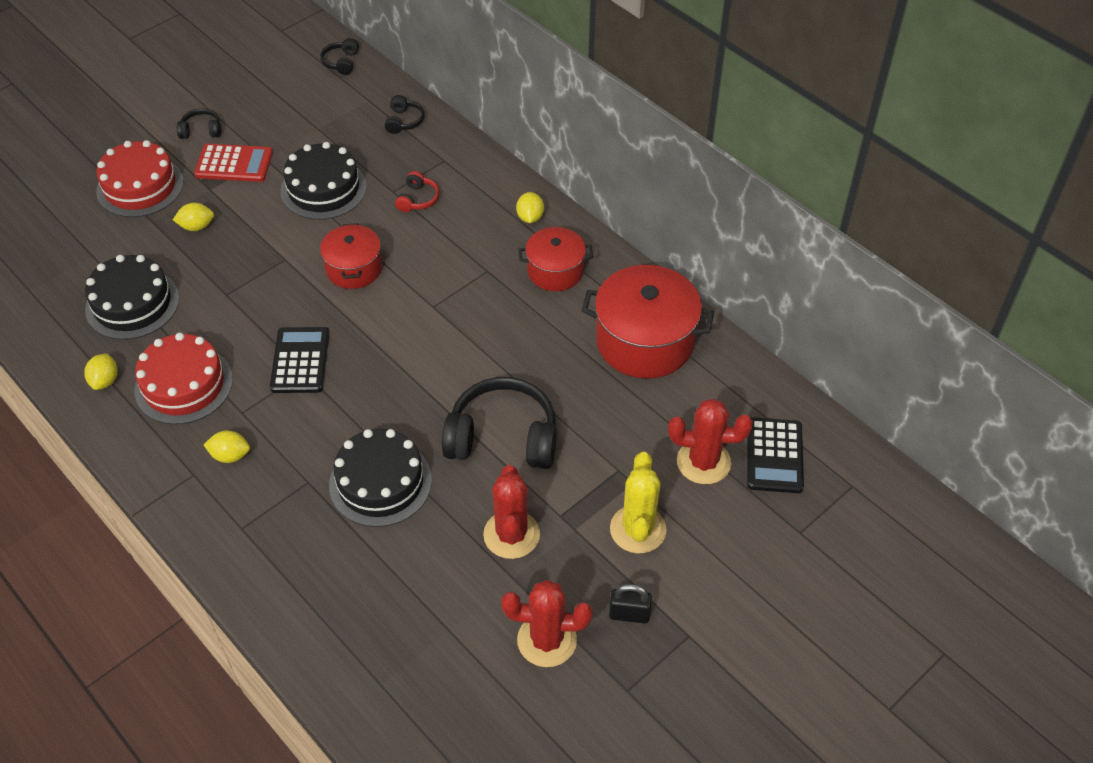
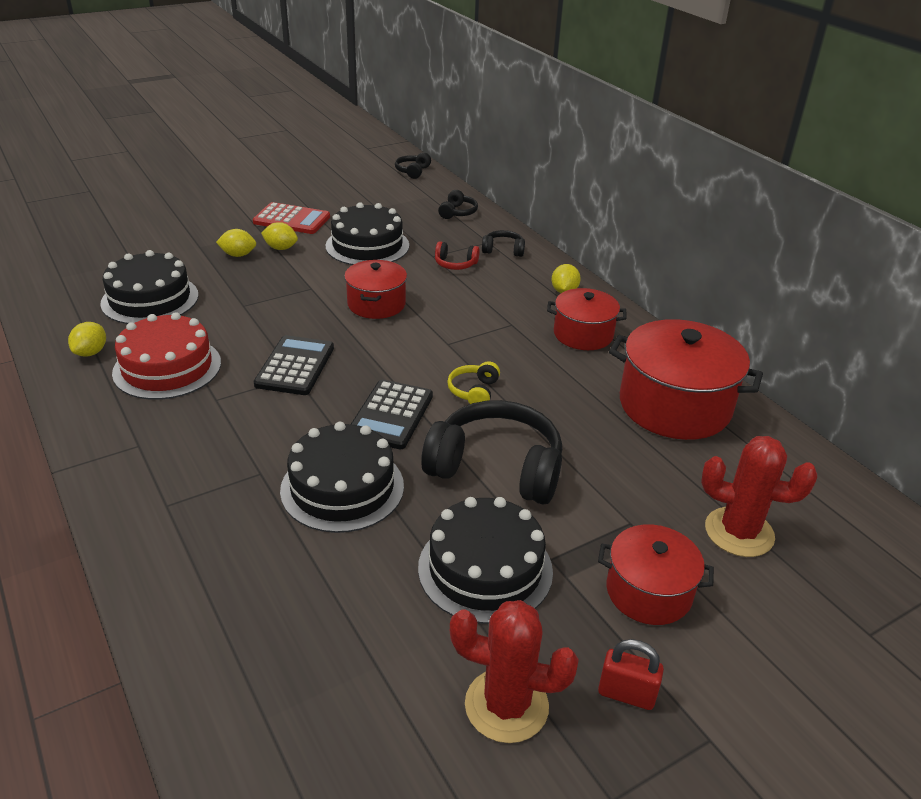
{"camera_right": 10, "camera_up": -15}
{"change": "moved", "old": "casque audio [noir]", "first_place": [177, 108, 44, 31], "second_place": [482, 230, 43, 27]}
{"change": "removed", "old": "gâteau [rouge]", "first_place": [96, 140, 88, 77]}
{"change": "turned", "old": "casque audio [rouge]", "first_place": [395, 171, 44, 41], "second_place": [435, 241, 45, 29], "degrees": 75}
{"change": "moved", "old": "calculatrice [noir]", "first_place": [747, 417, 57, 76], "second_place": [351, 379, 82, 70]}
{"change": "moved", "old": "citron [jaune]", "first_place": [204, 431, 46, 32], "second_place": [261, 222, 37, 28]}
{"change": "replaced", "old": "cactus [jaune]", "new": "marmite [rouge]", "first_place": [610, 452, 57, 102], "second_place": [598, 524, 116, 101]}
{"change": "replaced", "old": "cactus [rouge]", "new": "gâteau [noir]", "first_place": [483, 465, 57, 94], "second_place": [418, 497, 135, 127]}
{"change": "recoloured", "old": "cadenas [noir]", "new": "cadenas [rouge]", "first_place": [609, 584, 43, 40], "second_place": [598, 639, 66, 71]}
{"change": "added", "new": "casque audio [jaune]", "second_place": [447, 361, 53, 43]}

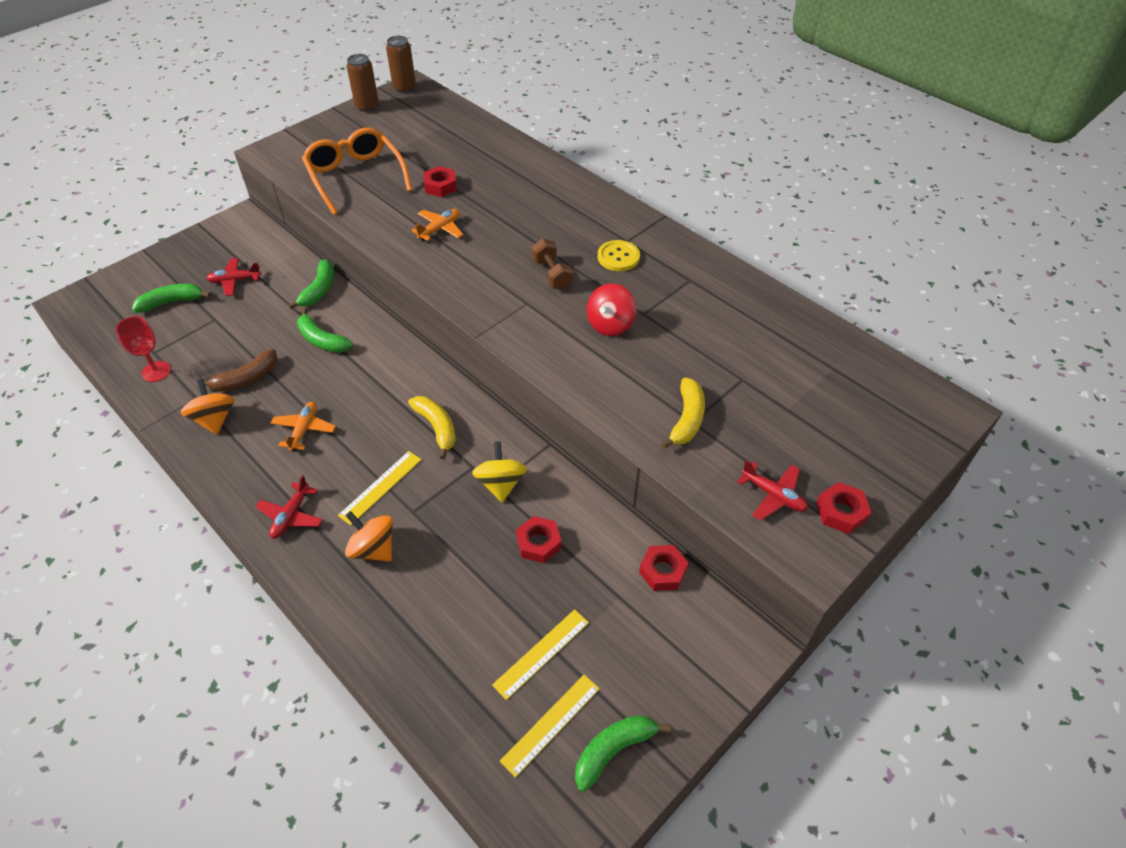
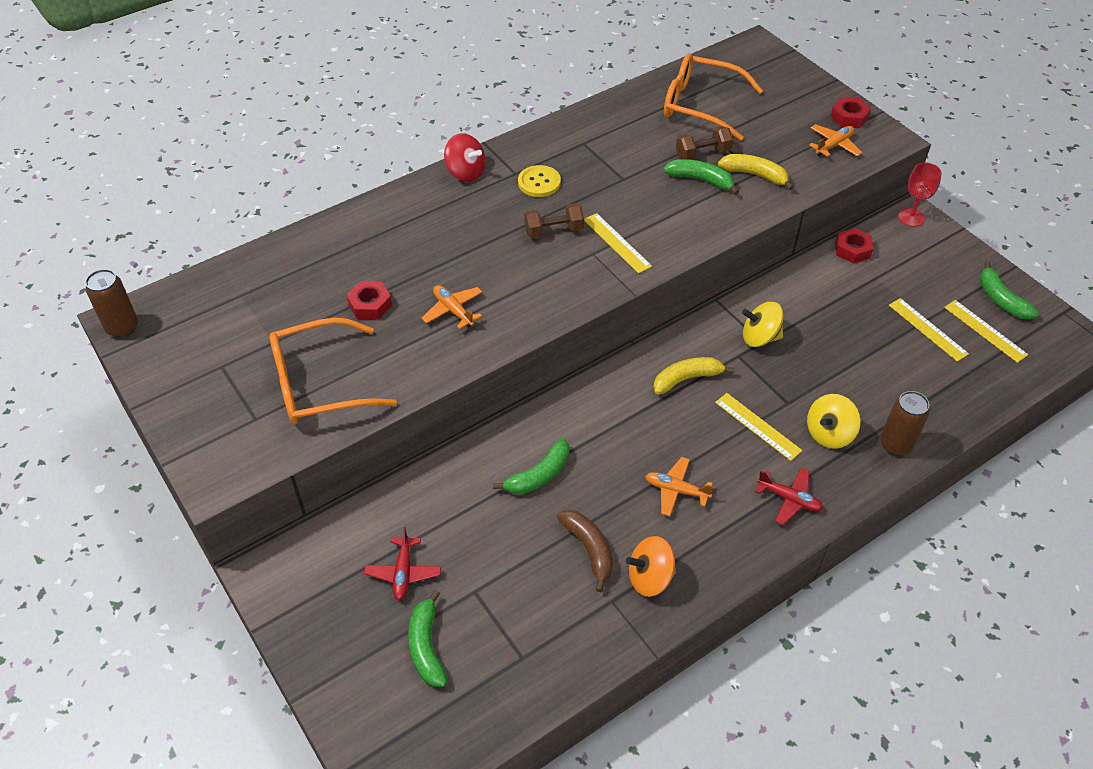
{"camera_right": -80, "camera_up": 0}
{"change": "moved", "old": "canette [marron]", "first_place": [347, 54, 32, 58], "second_place": [880, 391, 50, 65]}
{"change": "moved", "old": "banane [vert]", "first_place": [288, 259, 46, 50], "second_place": [663, 159, 76, 36]}
{"change": "moved", "old": "toupie [rouge]", "first_place": [587, 283, 49, 53], "second_place": [444, 133, 42, 49]}
{"change": "moved", "old": "verre à pied [rouge]", "first_place": [115, 316, 56, 66], "second_place": [898, 162, 44, 65]}
{"change": "recoloured", "old": "avion [rouge]", "new": "avion [orange]", "first_place": [737, 460, 71, 60], "second_place": [809, 124, 53, 33]}
{"change": "recoloured", "old": "toupie [orange]", "new": "toupie [jaune]", "first_place": [345, 511, 48, 51], "second_place": [807, 394, 53, 55]}
{"change": "removed", "old": "écrou [rouge]", "first_place": [516, 516, 45, 47]}
{"change": "added", "new": "lunettes [orange]", "second_place": [664, 53, 99, 88]}
{"change": "added", "new": "haltère [marron]", "second_place": [676, 126, 57, 34]}
{"change": "added", "new": "règle [jaune]", "second_place": [584, 213, 68, 61]}

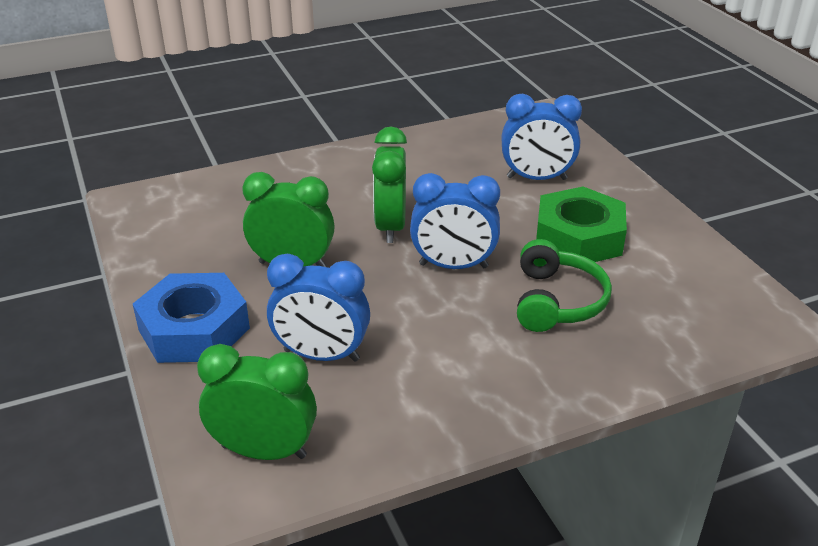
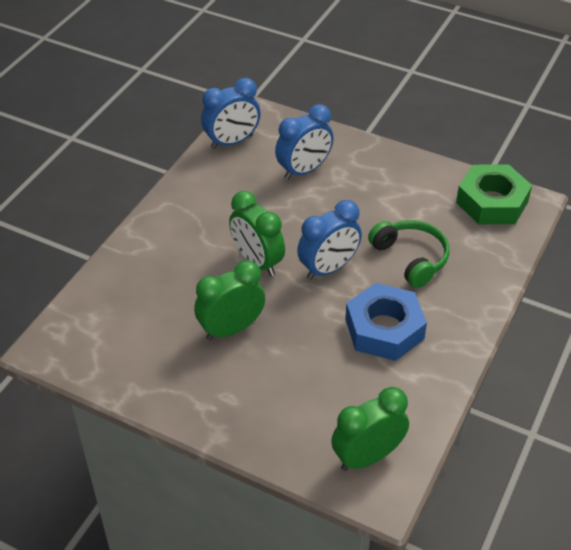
{"camera_right": -40, "camera_up": 10}
{"change": "moved", "old": "écrou [vert]", "first_place": [536, 186, 91, 76], "second_place": [456, 164, 76, 60]}
{"change": "moved", "old": "réveil [bleu]", "first_place": [267, 254, 103, 108], "second_place": [201, 78, 60, 71]}
{"change": "moved", "old": "écrou [bleu]", "first_place": [133, 273, 117, 90], "second_place": [345, 283, 82, 78]}

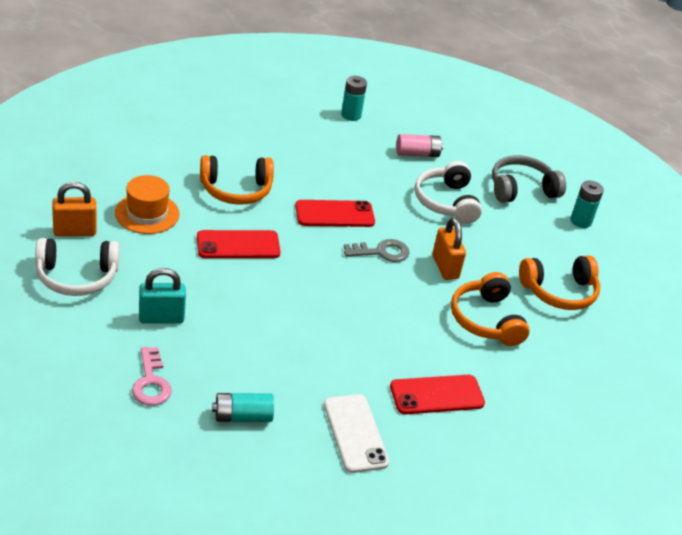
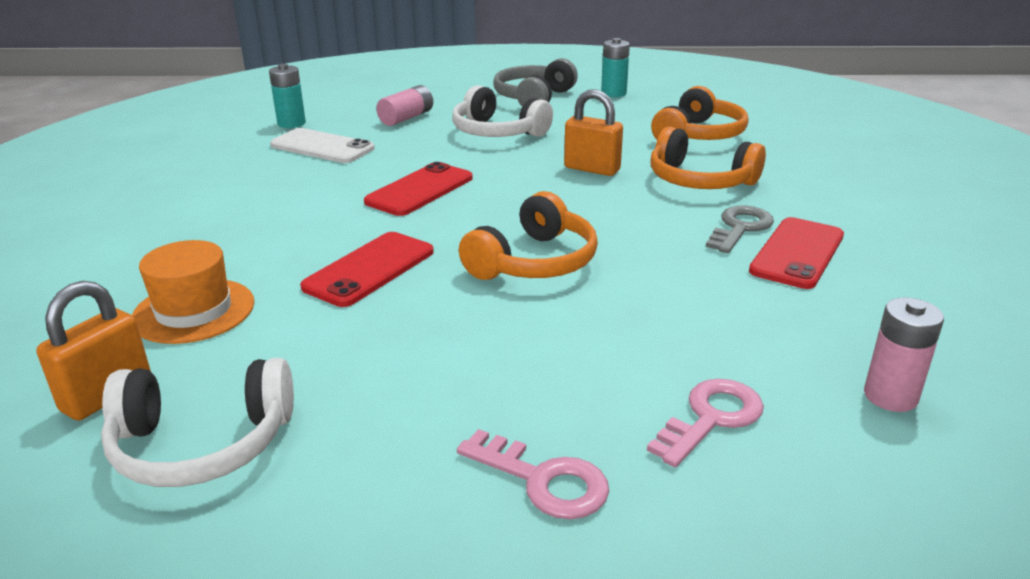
{"camera_right": -40, "camera_up": -10}
{"change": "moved", "old": "casque audio [orange]", "first_place": [200, 155, 74, 50], "second_place": [459, 191, 139, 89]}
{"change": "turned", "old": "casque audio [blanc]", "first_place": [35, 238, 85, 58], "second_place": [101, 358, 193, 129], "degrees": 45}
{"change": "moved", "old": "clé [gris]", "first_place": [344, 239, 66, 23], "second_place": [706, 206, 68, 47]}
{"change": "removed", "old": "cadenas [turquoise]", "first_place": [139, 268, 47, 56]}
{"change": "replaced", "old": "pile [turquoise]", "new": "clé [rose]", "first_place": [212, 393, 62, 29], "second_place": [647, 379, 117, 88]}
{"change": "moved", "old": "téléphone [blanc]", "first_place": [324, 394, 65, 79], "second_place": [270, 128, 105, 35]}
{"change": "added", "new": "pile [rose]", "second_place": [864, 297, 80, 115]}

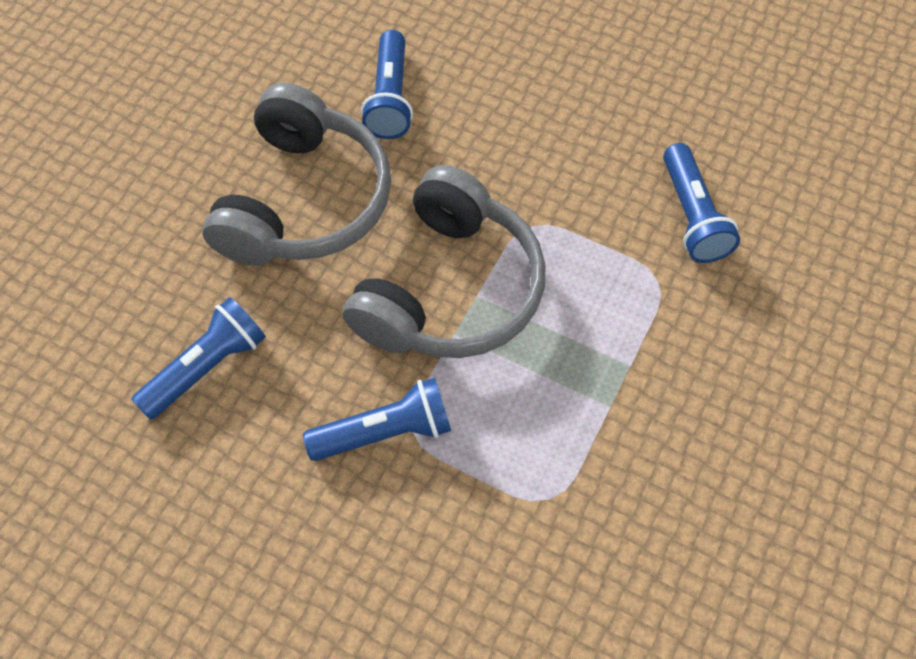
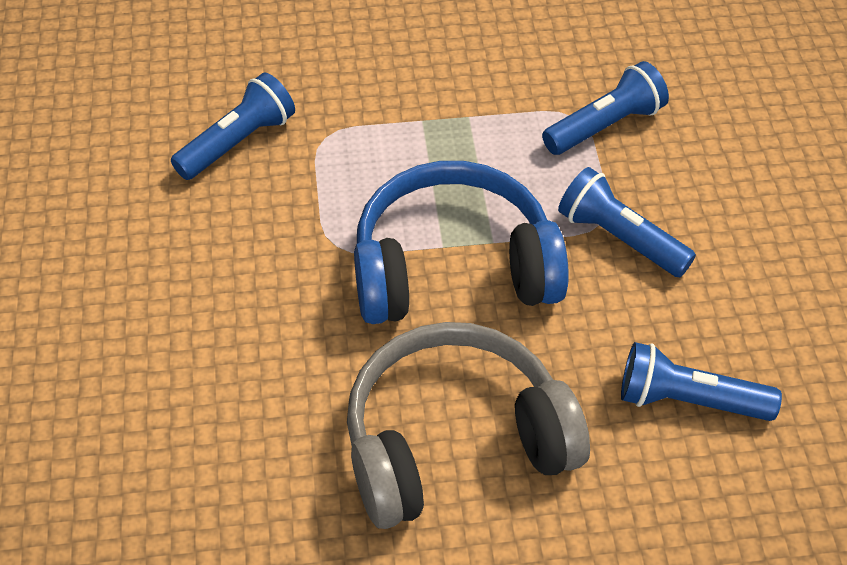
{"camera_right": -125, "camera_up": -10}
{"change": "moved", "old": "lampe de poche [bleu]", "first_place": [361, 30, 52, 109], "second_place": [542, 61, 127, 94]}
{"change": "recoloured", "old": "casque audio [gris]", "new": "casque audio [bleu]", "first_place": [343, 165, 202, 193], "second_place": [354, 161, 215, 163]}

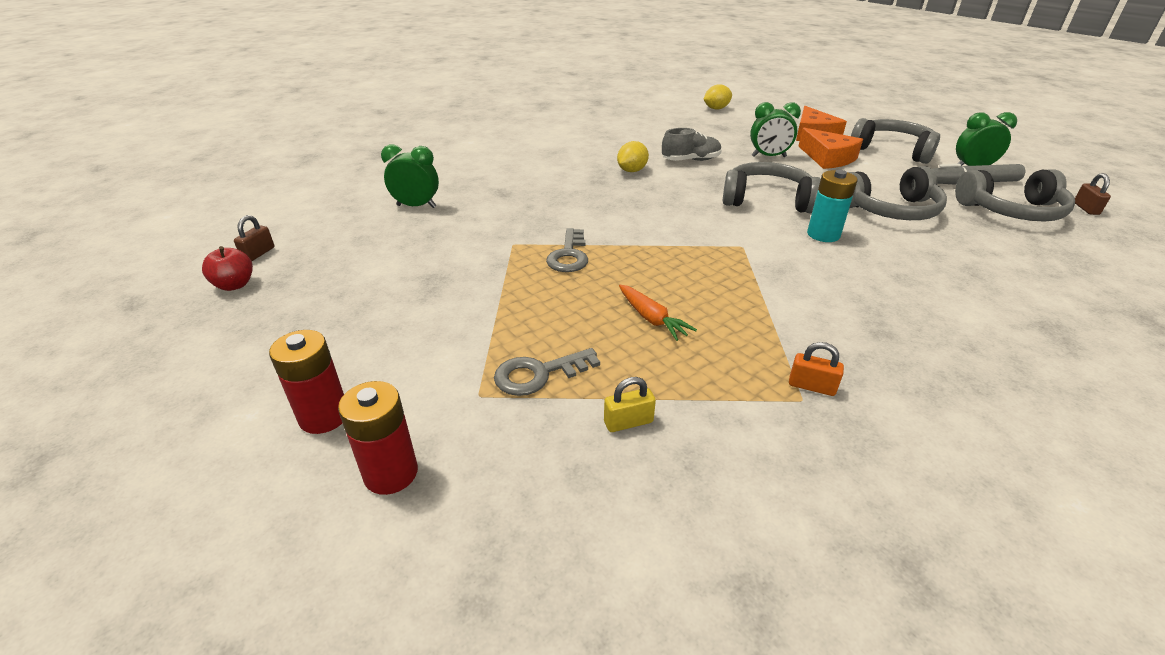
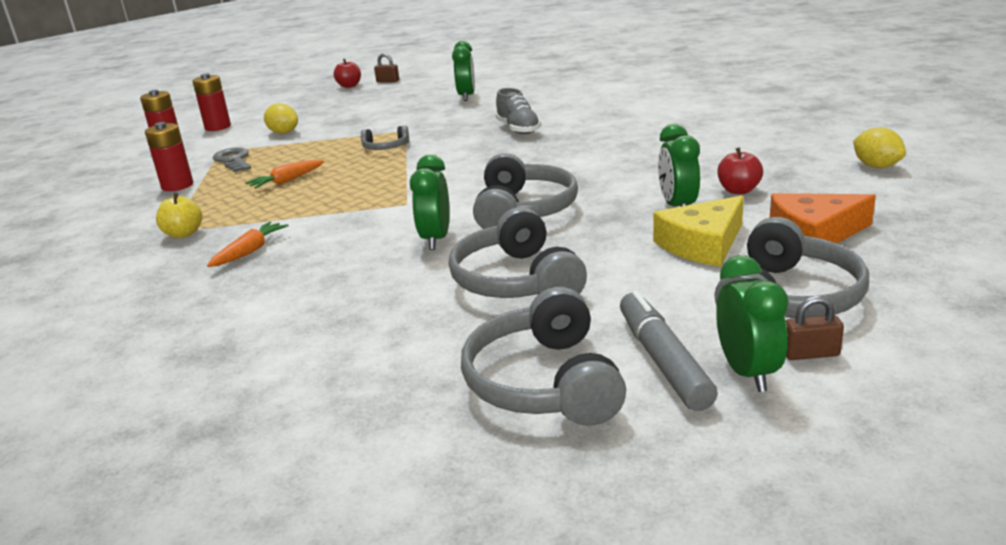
{"camera_right": 85, "camera_up": -10}
{"change": "moved", "old": "chaussure [gris]", "first_place": [662, 128, 60, 33], "second_place": [496, 88, 45, 47]}
{"change": "recoloured", "old": "fromage [orange]", "new": "fromage [jaune]", "first_place": [798, 128, 65, 41], "second_place": [653, 196, 91, 71]}
{"change": "moved", "old": "citron [jaune]", "first_place": [617, 141, 32, 31], "second_place": [264, 103, 34, 31]}
{"change": "replaced", "old": "pile [turquoise]", "new": "réveil [vert]", "first_place": [807, 170, 50, 72], "second_place": [410, 154, 40, 96]}
{"change": "moved", "old": "cadenas [marron]", "first_place": [1075, 173, 36, 42], "second_place": [785, 296, 59, 64]}
{"change": "replaced", "old": "clé [gris]", "new": "casque audio [gris]", "first_place": [546, 228, 42, 44], "second_place": [361, 125, 48, 25]}
{"change": "replaced", "old": "cadenas [orange]", "new": "pomme [jaune]", "first_place": [789, 342, 55, 54], "second_place": [156, 193, 46, 45]}
{"change": "replaced", "old": "cadenas [jaune]", "new": "pile [rouge]", "first_place": [604, 377, 52, 55], "second_place": [145, 122, 48, 69]}
{"change": "added", "new": "pomme [rouge]", "second_place": [717, 147, 46, 47]}
{"change": "added", "new": "carotte [orange]", "second_place": [207, 221, 82, 46]}

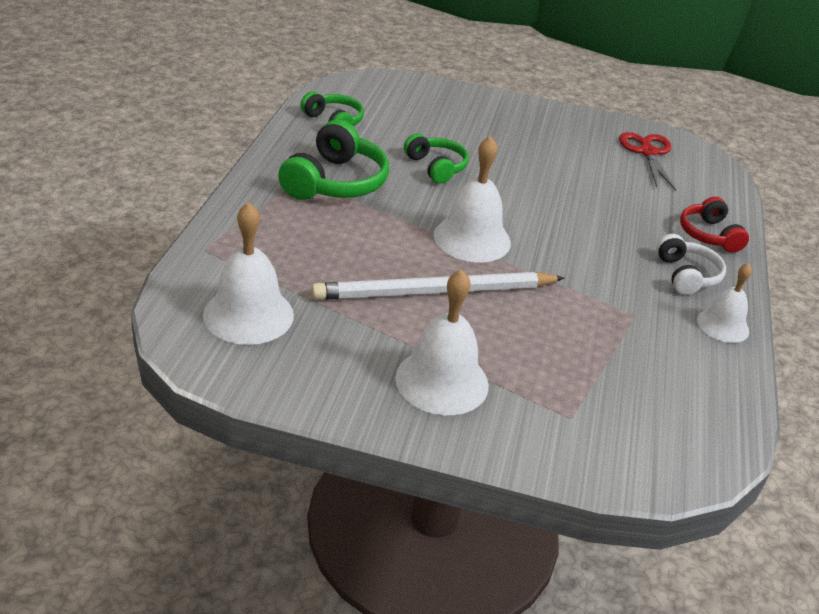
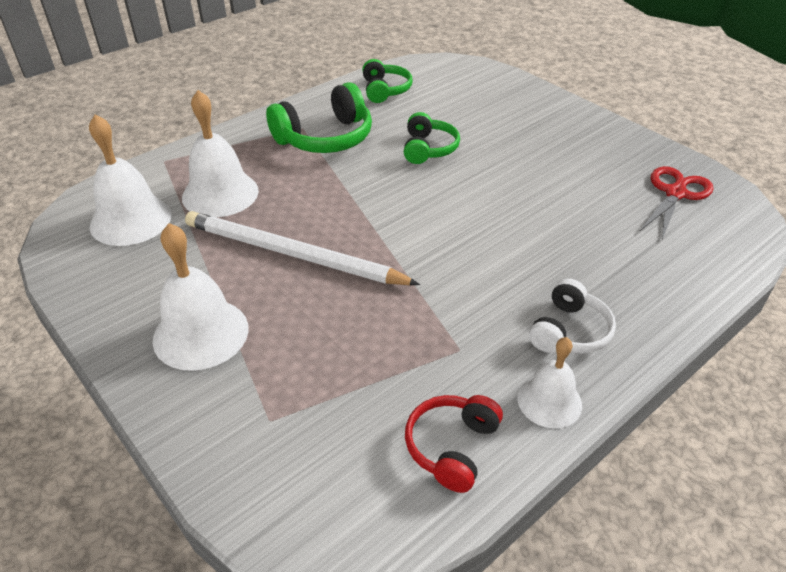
{"camera_right": 40, "camera_up": 5}
{"change": "moved", "old": "cloche [blanc]", "first_place": [434, 136, 77, 126], "second_place": [182, 90, 77, 127]}
{"change": "moved", "old": "casque audio [rouge]", "first_place": [680, 197, 69, 56], "second_place": [405, 395, 98, 98]}

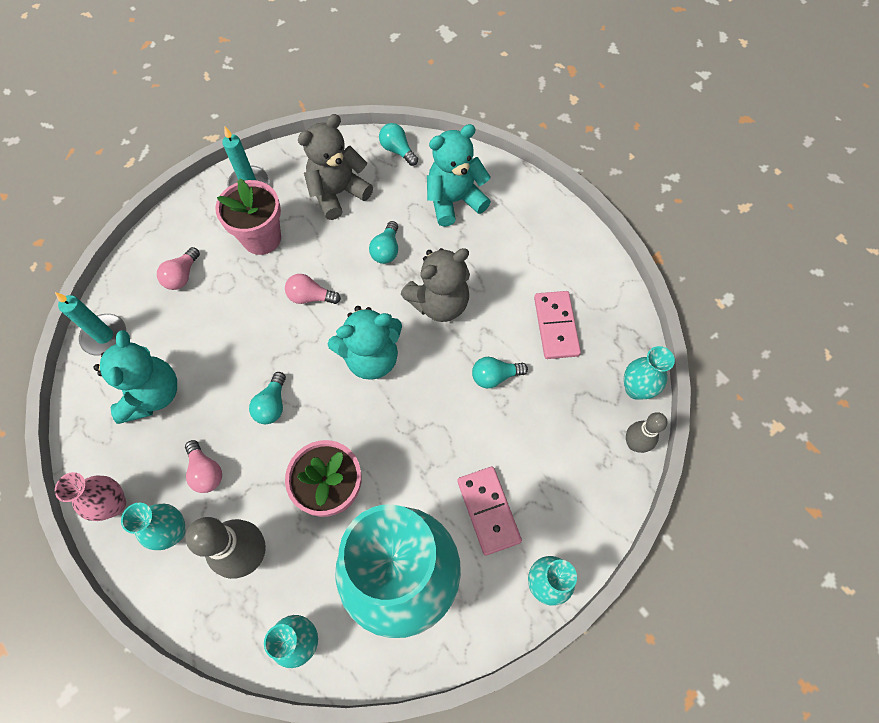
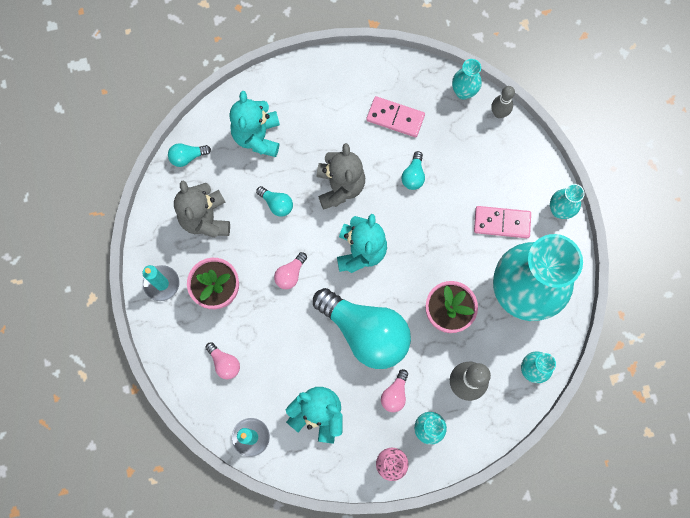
{"camera_right": -65, "camera_up": 10}
{"change": "resized", "old": "ampoule [turquoise]", "first_place": [249, 372, 37, 52], "second_place": [313, 288, 98, 81], "factor": 2.46}
{"change": "turned", "old": "ampoule [rose]", "first_place": [185, 440, 37, 53], "second_place": [381, 369, 27, 43], "degrees": 120}

